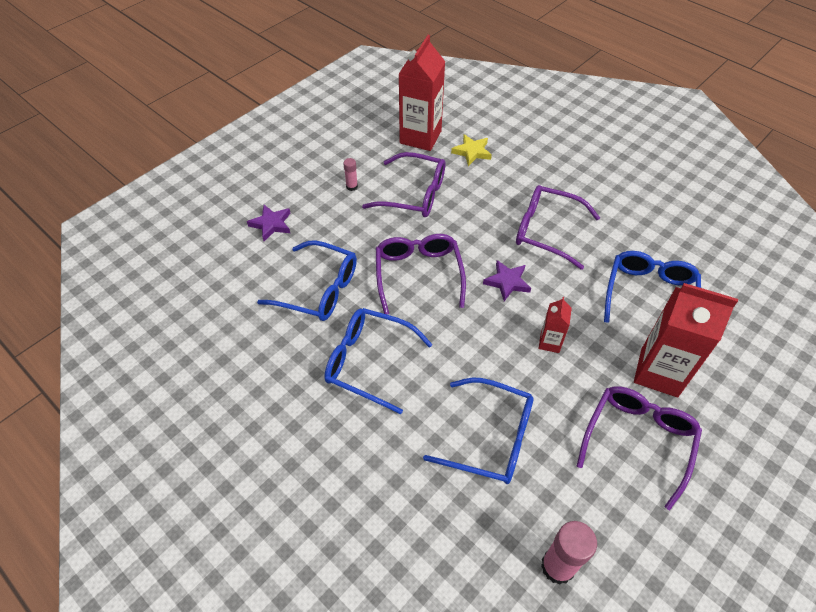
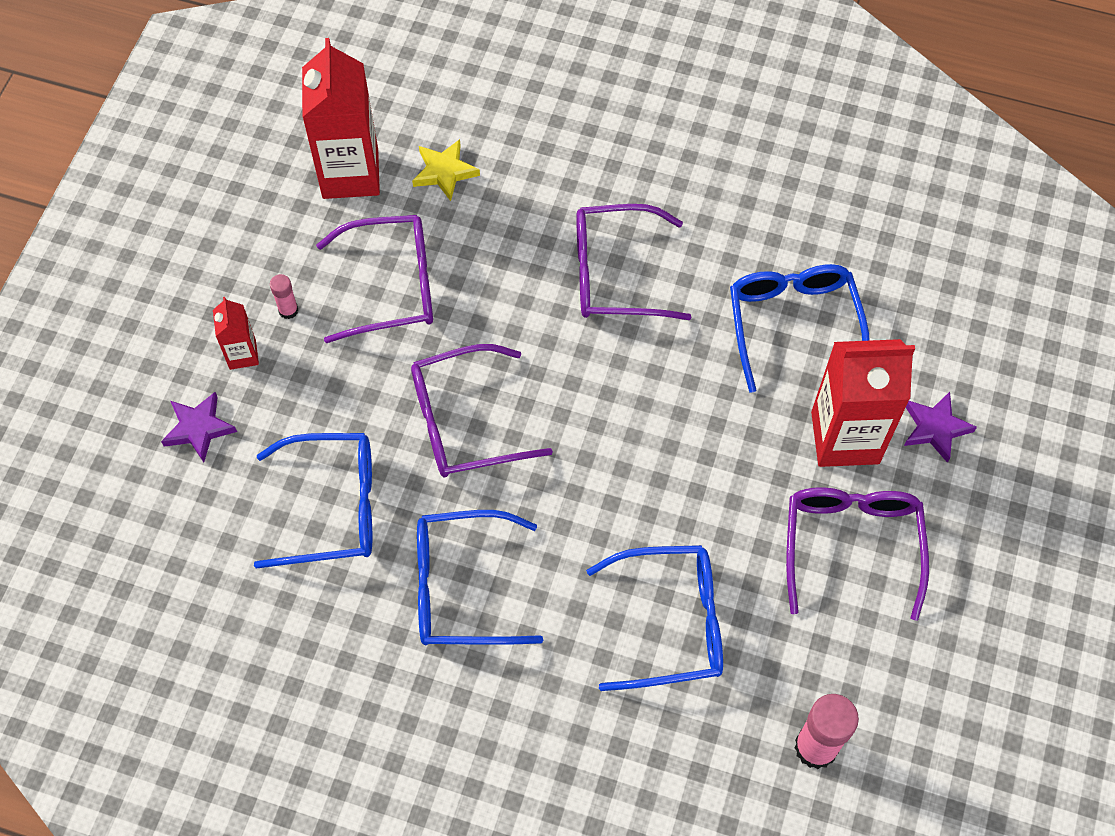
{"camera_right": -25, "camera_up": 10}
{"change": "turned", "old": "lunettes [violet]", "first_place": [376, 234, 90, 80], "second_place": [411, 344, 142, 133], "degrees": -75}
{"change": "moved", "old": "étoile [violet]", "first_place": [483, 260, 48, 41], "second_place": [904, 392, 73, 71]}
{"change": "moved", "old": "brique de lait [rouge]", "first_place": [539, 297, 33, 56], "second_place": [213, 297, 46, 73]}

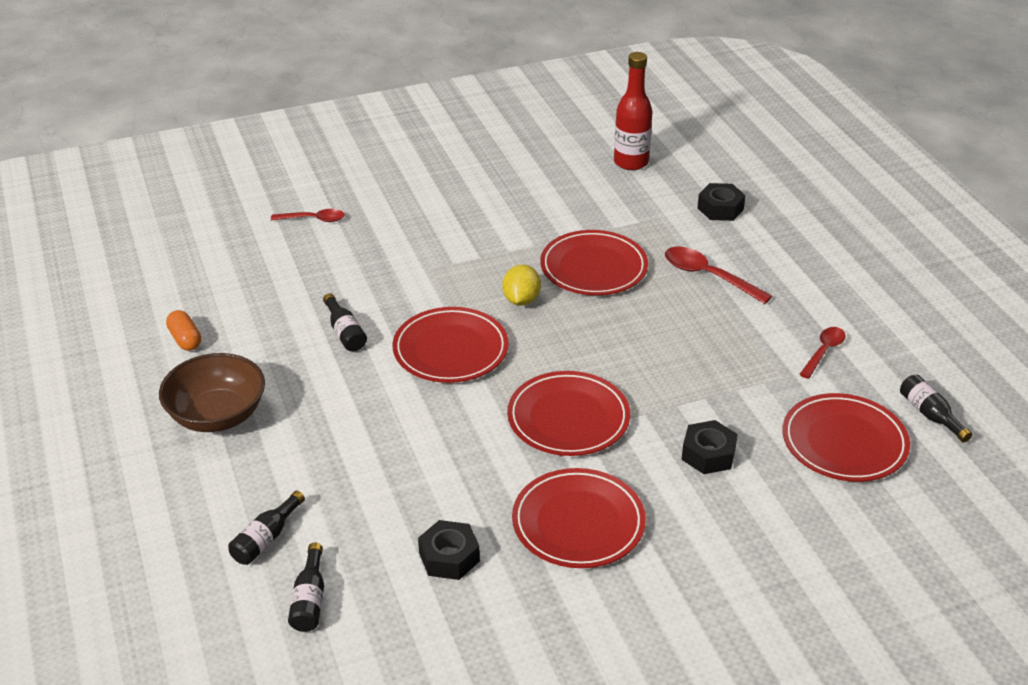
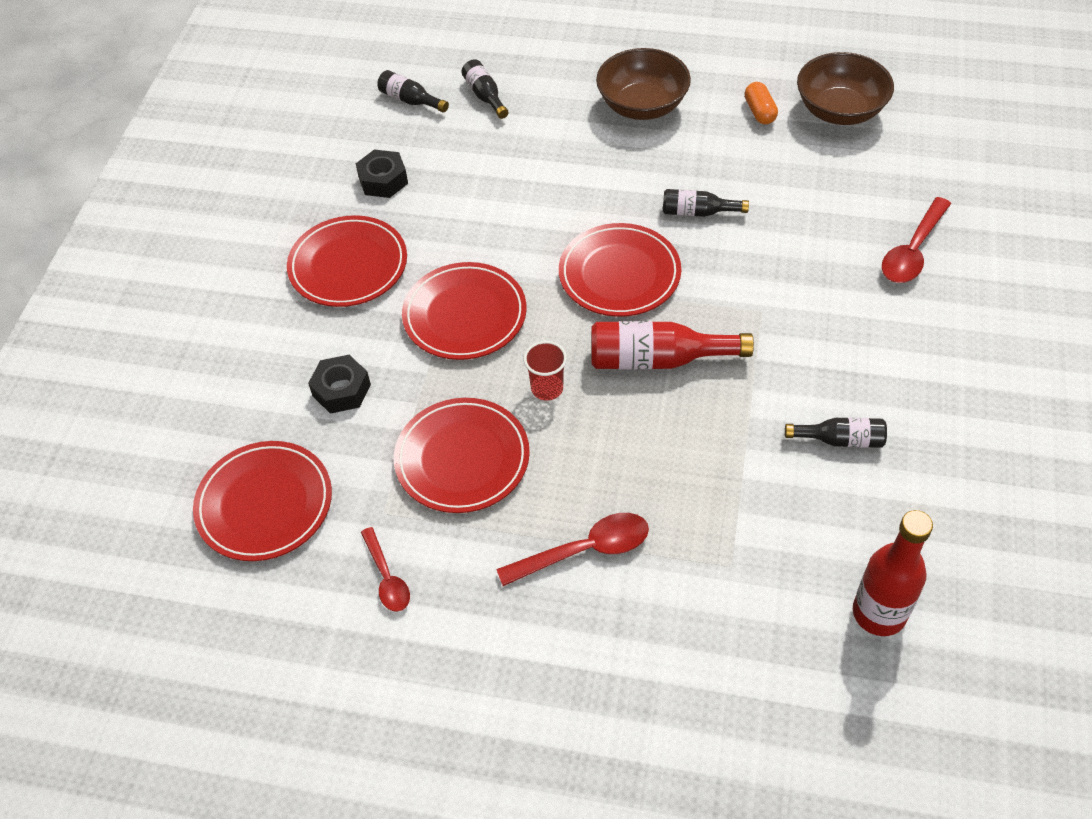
{"camera_right": 125, "camera_up": 15}
{"change": "removed", "old": "écrou [noir]", "first_place": [697, 183, 49, 38]}
{"change": "resized", "old": "cuillère [rouge]", "first_place": [271, 209, 74, 13], "second_place": [882, 197, 69, 86], "factor": 1.53}
{"change": "moved", "old": "assiette [rouge]", "first_place": [540, 230, 108, 65], "second_place": [394, 398, 136, 115]}
{"change": "replaced", "old": "citron [jaune]", "new": "bouteille [rouge]", "first_place": [502, 265, 39, 41], "second_place": [591, 321, 163, 48]}
{"change": "turned", "old": "gélule [orange]", "first_place": [166, 310, 35, 41], "second_place": [745, 82, 33, 42], "degrees": 75}
{"change": "moved", "old": "bouteille [noir]", "first_place": [900, 375, 72, 67], "second_place": [785, 418, 102, 30]}
{"change": "added", "new": "bol [marron]", "second_place": [797, 52, 97, 73]}
{"change": "added", "new": "gobelet [rouge]", "second_place": [524, 341, 43, 60]}

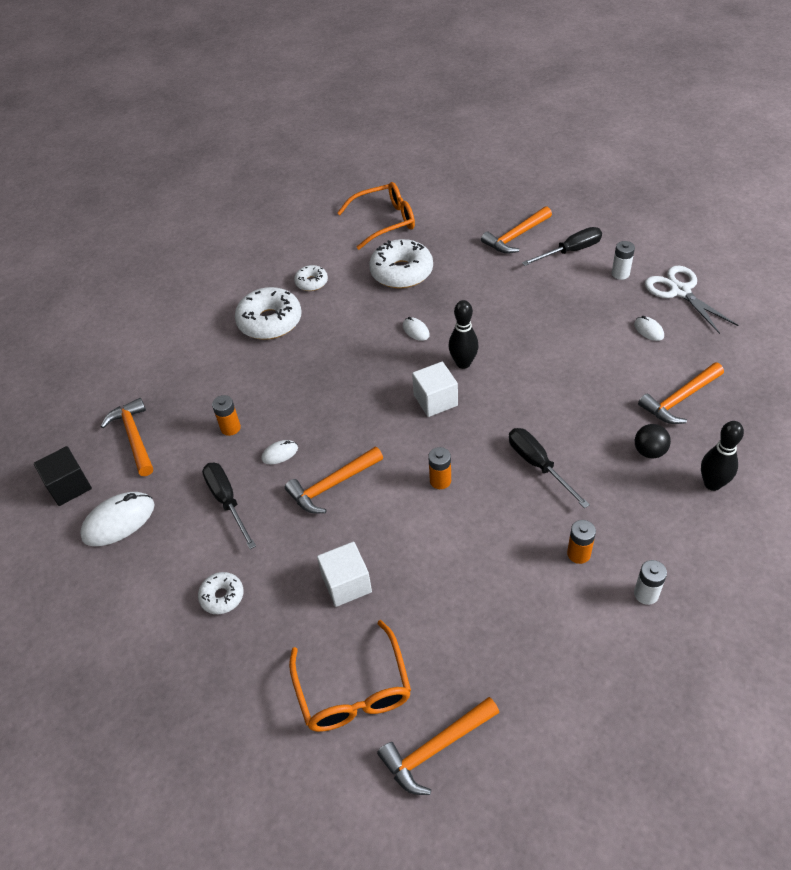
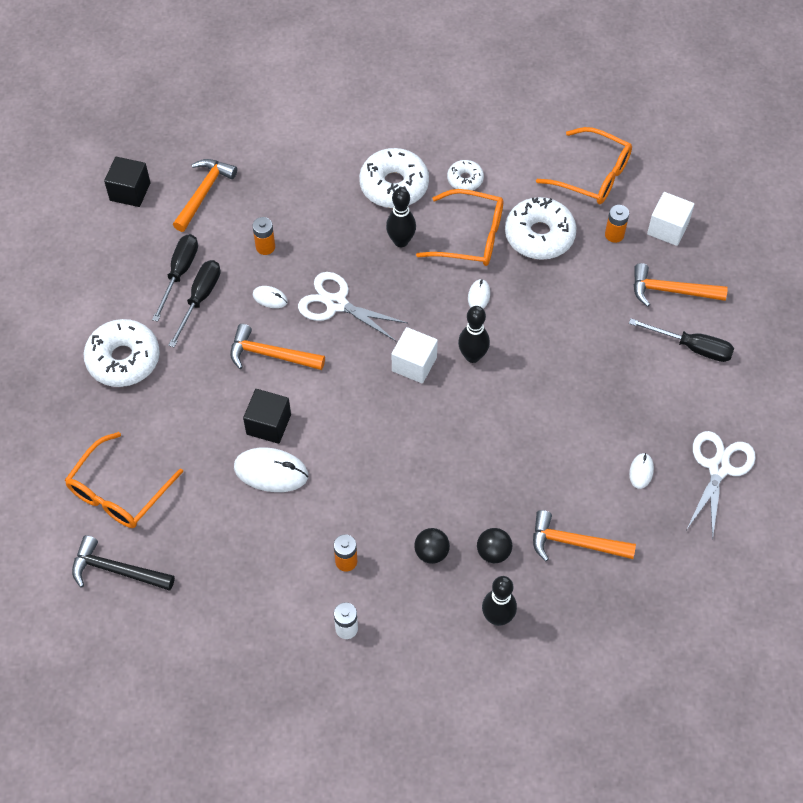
{"camera_right": 45, "camera_up": 10}
{"change": "removed", "old": "pile [blanc]", "first_place": [612, 241, 23, 39]}
{"change": "moved", "old": "tournevis [noir]", "first_place": [509, 428, 81, 80], "second_place": [152, 234, 46, 88]}
{"change": "moved", "old": "pile [orange]", "first_place": [428, 447, 23, 42], "second_place": [605, 205, 24, 38]}
{"change": "moved", "old": "souris [blanc]", "first_place": [80, 492, 74, 54], "second_place": [234, 447, 74, 45]}
{"change": "moved", "old": "cube [blanc]", "first_place": [317, 542, 55, 65], "second_place": [647, 192, 47, 54]}
{"change": "resized", "old": "beignet [blanc]", "first_place": [198, 572, 46, 42], "second_place": [84, 319, 76, 68], "factor": 1.89}
{"change": "recoloured", "old": "marteau [orange]", "new": "marteau [noir]", "first_place": [377, 697, 122, 98], "second_place": [72, 535, 103, 56]}
{"change": "added", "new": "quille [noir]", "second_place": [386, 188, 30, 59]}
{"change": "added", "new": "lunettes [orange]", "second_place": [416, 189, 87, 77]}
{"change": "added", "new": "ciseaux [blanc]", "second_place": [298, 272, 109, 69]}
{"change": "added", "new": "cube [noir]", "second_place": [243, 389, 48, 55]}
{"change": "added", "new": "balle [noir]", "second_place": [414, 528, 36, 36]}

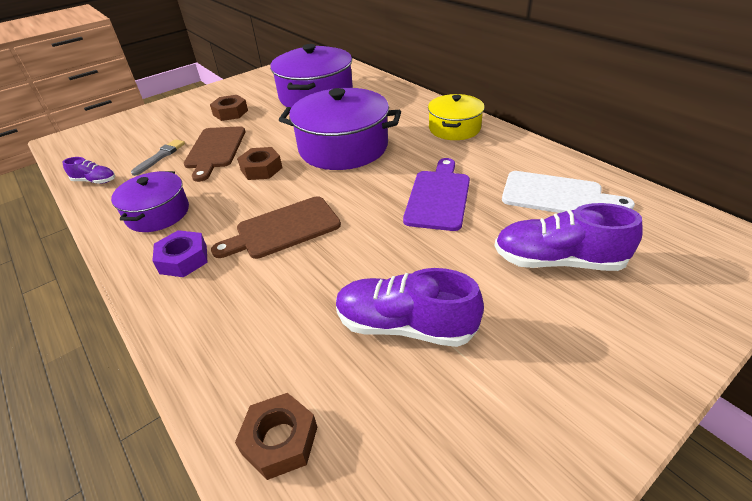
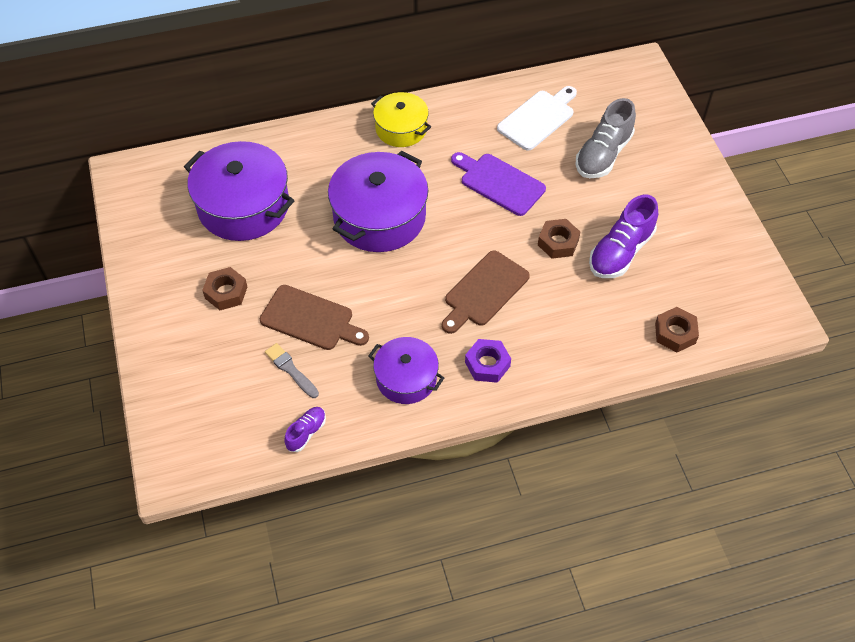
{"camera_right": -70, "camera_up": 15}
{"change": "moved", "old": "écrou [marron]", "first_place": [237, 147, 45, 33], "second_place": [538, 219, 42, 40]}
{"change": "turned", "old": "planche à découper [marron]", "first_place": [211, 196, 130, 63], "second_place": [442, 250, 88, 84], "degrees": 45}
{"change": "recoloured", "old": "chaussure [violet]", "new": "chaussure [gris]", "first_place": [494, 203, 149, 68], "second_place": [576, 98, 60, 80]}

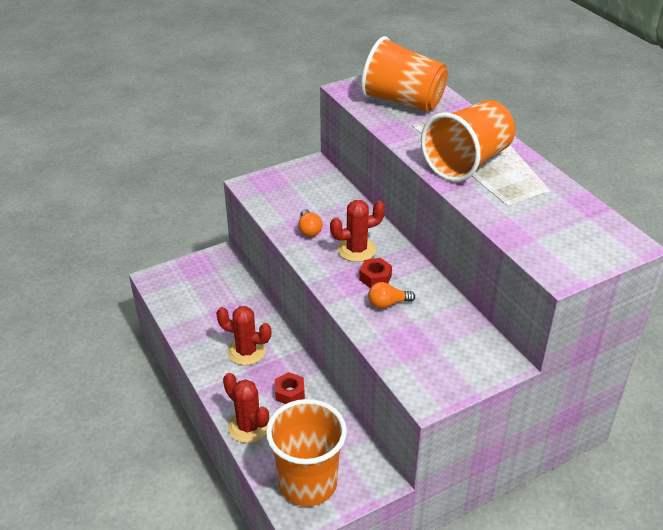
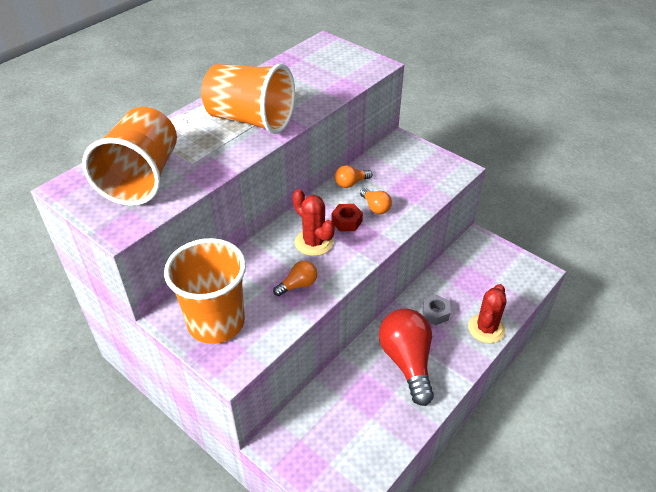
{"camera_right": -110, "camera_up": 5}
{"change": "replaced", "old": "cactus [rouge]", "new": "ampoule [rouge]", "first_place": [216, 306, 56, 59], "second_place": [379, 309, 55, 97]}
{"change": "recoloured", "old": "écrou [rouge]", "new": "écrou [gris]", "first_place": [275, 372, 30, 32], "second_place": [423, 295, 27, 30]}
{"change": "moved", "old": "gobelet [orange]", "first_place": [266, 399, 81, 107], "second_place": [164, 238, 82, 106]}
{"change": "added", "new": "ampoule [orange]", "second_place": [335, 165, 38, 23]}

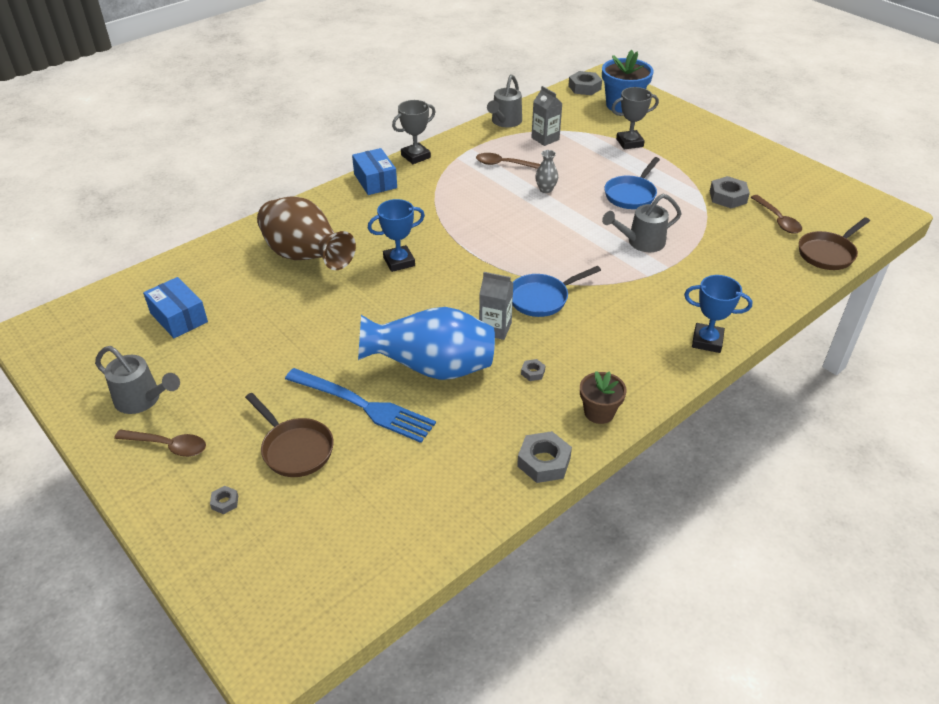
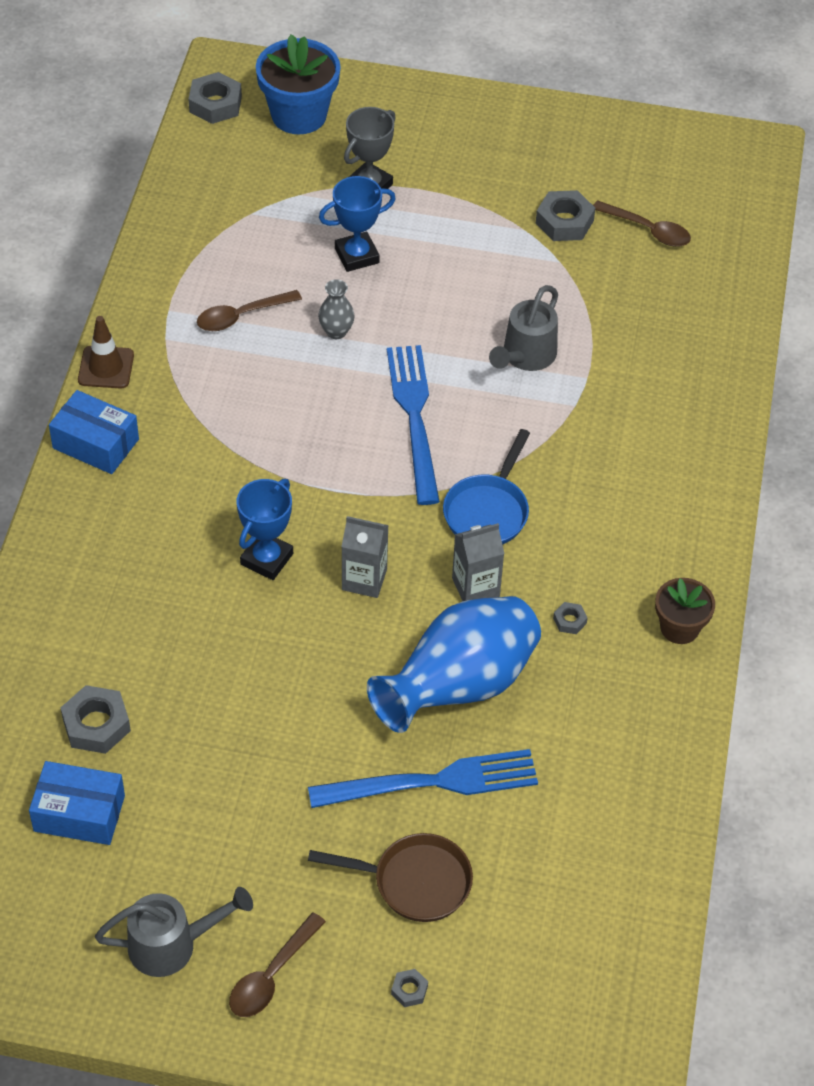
{"camera_right": -40, "camera_up": 10}
{"change": "removed", "old": "arrosoir [gris]", "first_place": [487, 74, 35, 53]}
{"change": "moved", "old": "brique de lait [gris]", "first_place": [531, 86, 32, 60], "second_place": [341, 516, 48, 82]}
{"change": "replaced", "old": "trophée [gris]", "new": "cône de chantier [marron]", "first_place": [392, 100, 43, 64], "second_place": [78, 316, 56, 72]}
{"change": "removed", "old": "poêle [bleu]", "first_place": [604, 157, 56, 52]}
{"change": "removed", "old": "vase [marron]", "first_place": [257, 196, 99, 74]}
{"change": "removed", "old": "poêle [marron]", "first_place": [799, 217, 71, 53]}
{"change": "moved", "old": "trophée [bleu]", "first_place": [684, 275, 68, 78], "second_place": [319, 176, 77, 96]}
{"change": "turned", "old": "cuillère [marron]", "first_place": [114, 430, 92, 27], "second_place": [229, 912, 97, 105], "degrees": 150}
{"change": "moved", "old": "écrou [gris]", "first_place": [517, 431, 55, 52], "second_place": [60, 685, 71, 69]}
{"change": "added", "new": "fourchette [bleu]", "second_place": [387, 345, 53, 160]}

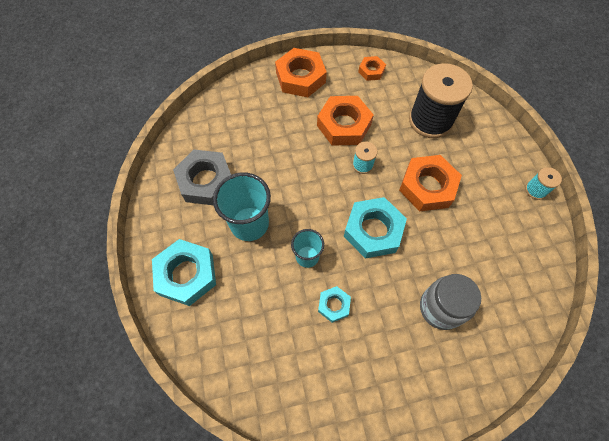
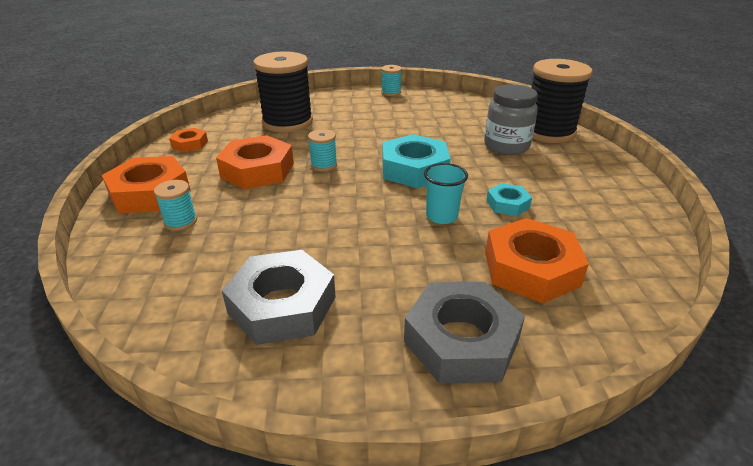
{"camera_right": -80, "camera_up": -30}
{"change": "moved", "old": "écrou [orange]", "first_place": [399, 155, 63, 56], "second_place": [485, 218, 104, 85]}
{"change": "removed", "old": "gobelet [turquoise]", "first_place": [213, 172, 58, 69]}
{"change": "recoloured", "old": "écrou [turquoise]", "new": "écrou [gris]", "first_place": [152, 239, 64, 67], "second_place": [404, 282, 121, 101]}
{"change": "added", "new": "bobine [noir]", "second_place": [531, 59, 62, 84]}
{"change": "added", "new": "bobine [turquoise]", "second_place": [154, 180, 43, 51]}

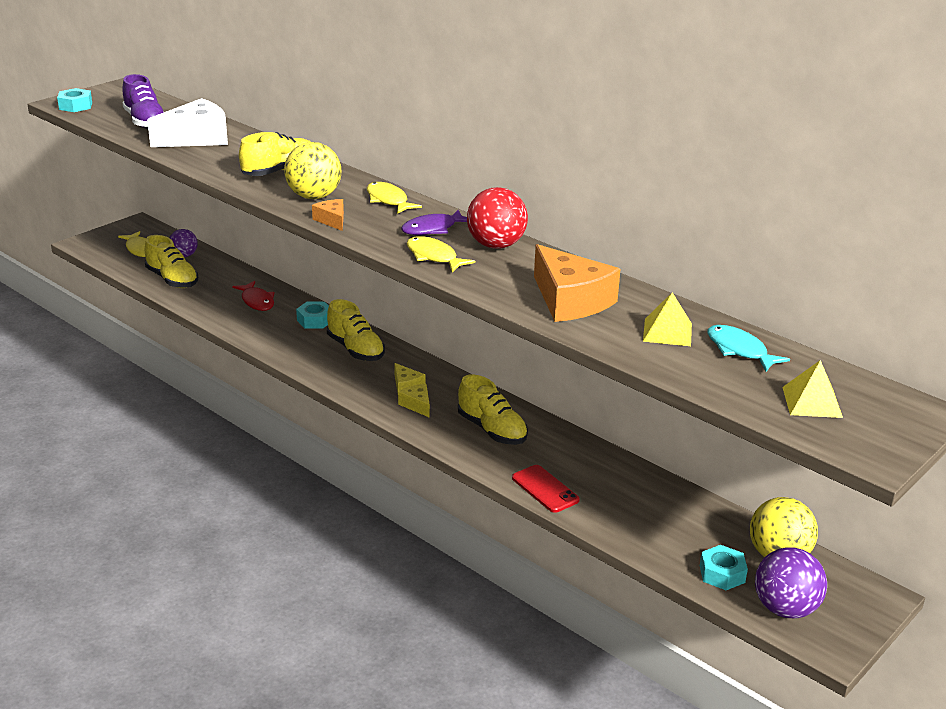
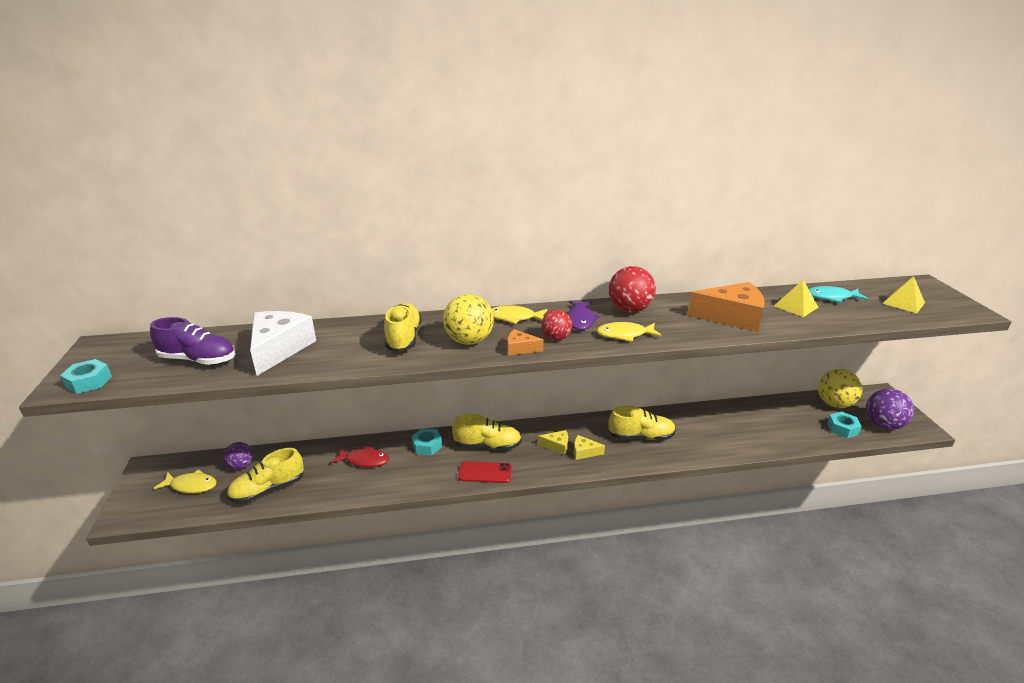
{"camera_right": -50, "camera_up": 0}
{"change": "turned", "old": "chaussure [jaune]", "first_place": [145, 235, 53, 53], "second_place": [227, 448, 77, 55], "degrees": 150}
{"change": "moved", "old": "téléphone [rouge]", "first_place": [512, 465, 68, 48], "second_place": [458, 461, 54, 22]}
{"change": "added", "new": "balle [rouge]", "second_place": [541, 310, 31, 30]}

